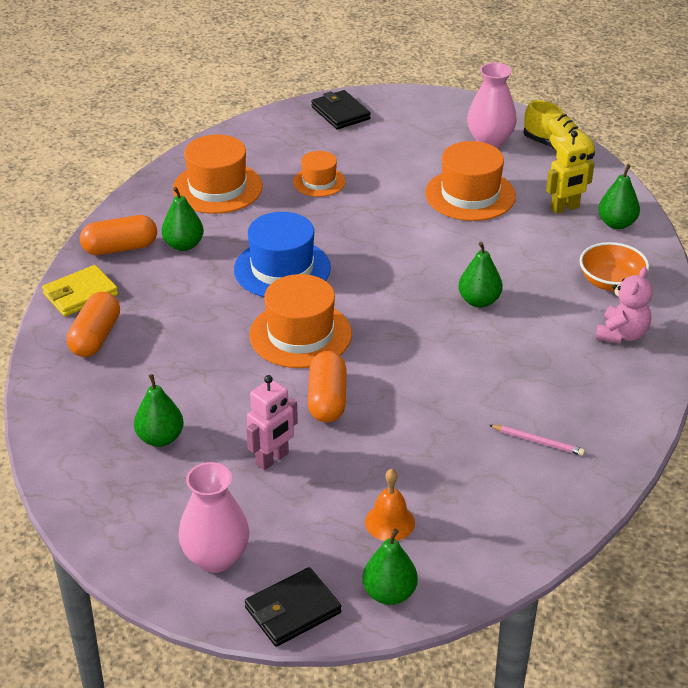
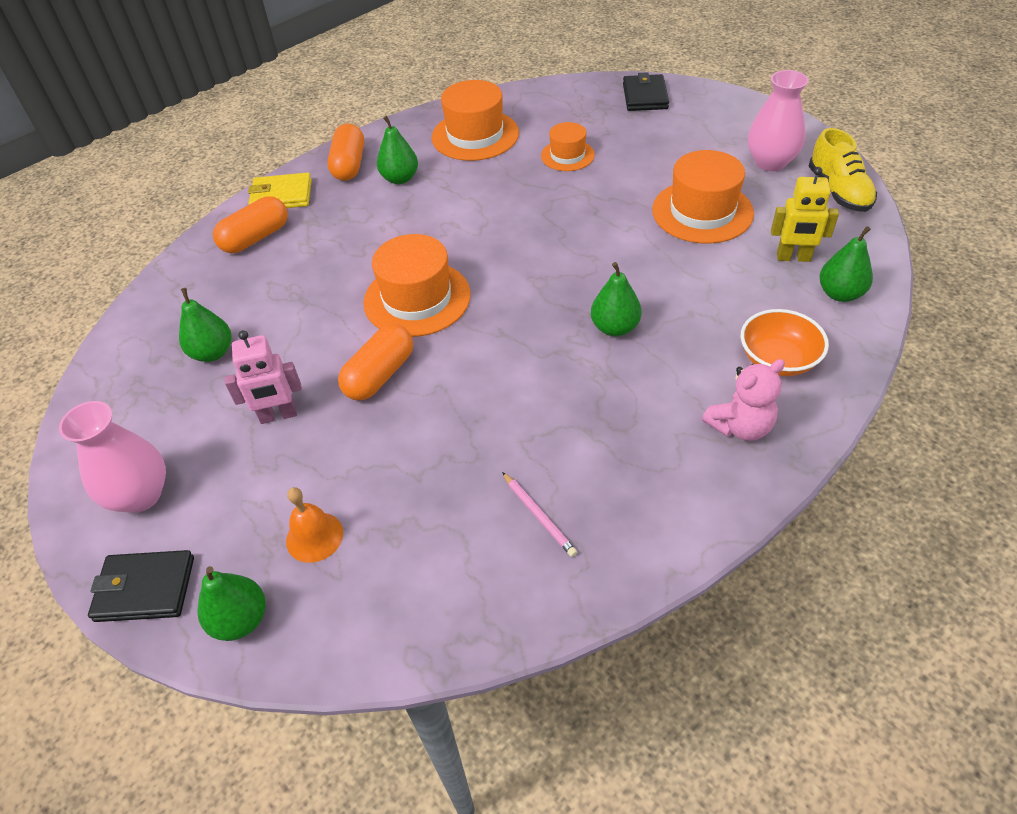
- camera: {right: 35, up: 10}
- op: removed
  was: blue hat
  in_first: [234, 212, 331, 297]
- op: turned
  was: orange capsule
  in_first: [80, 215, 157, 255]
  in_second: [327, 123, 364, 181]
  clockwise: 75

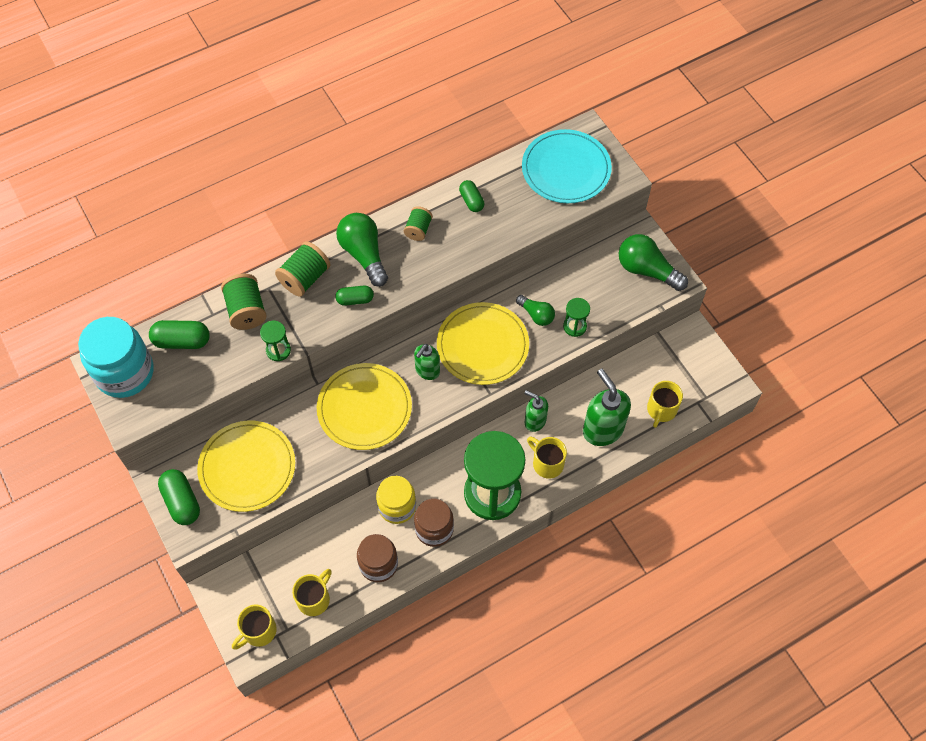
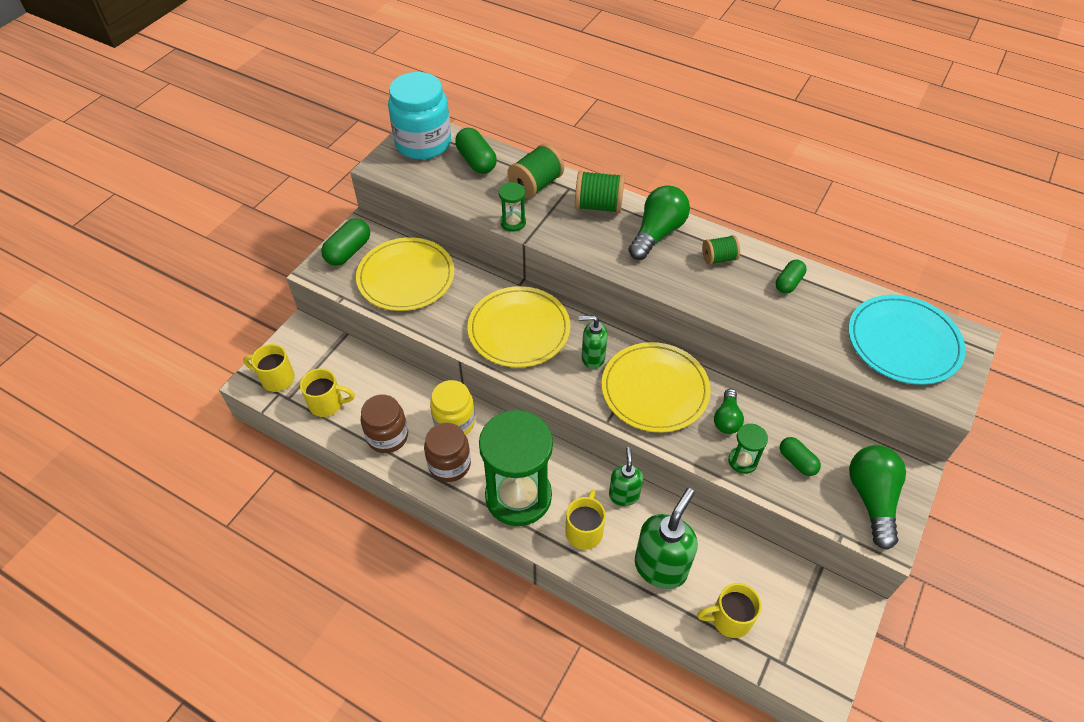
- camera: {right: 60, up: -10}
- op: moved
  was: green capsule
  in_first: [335, 286, 374, 306]
  in_second: [780, 437, 821, 476]

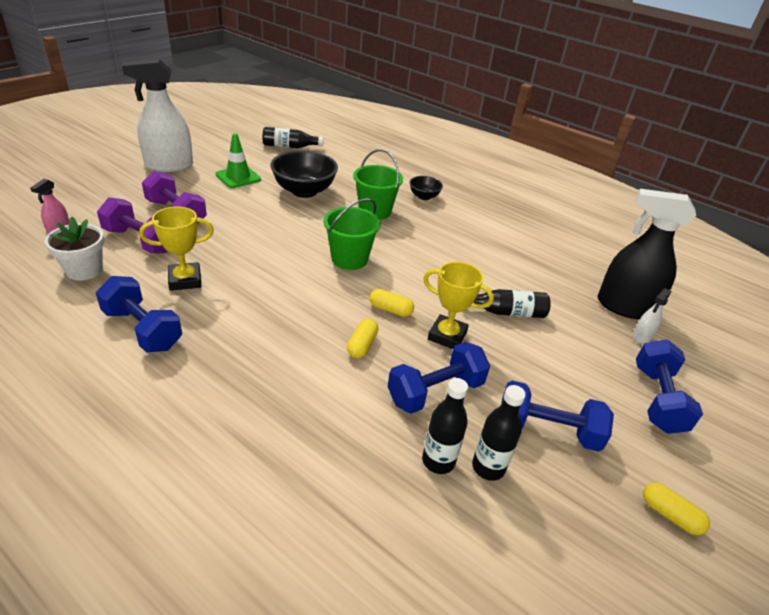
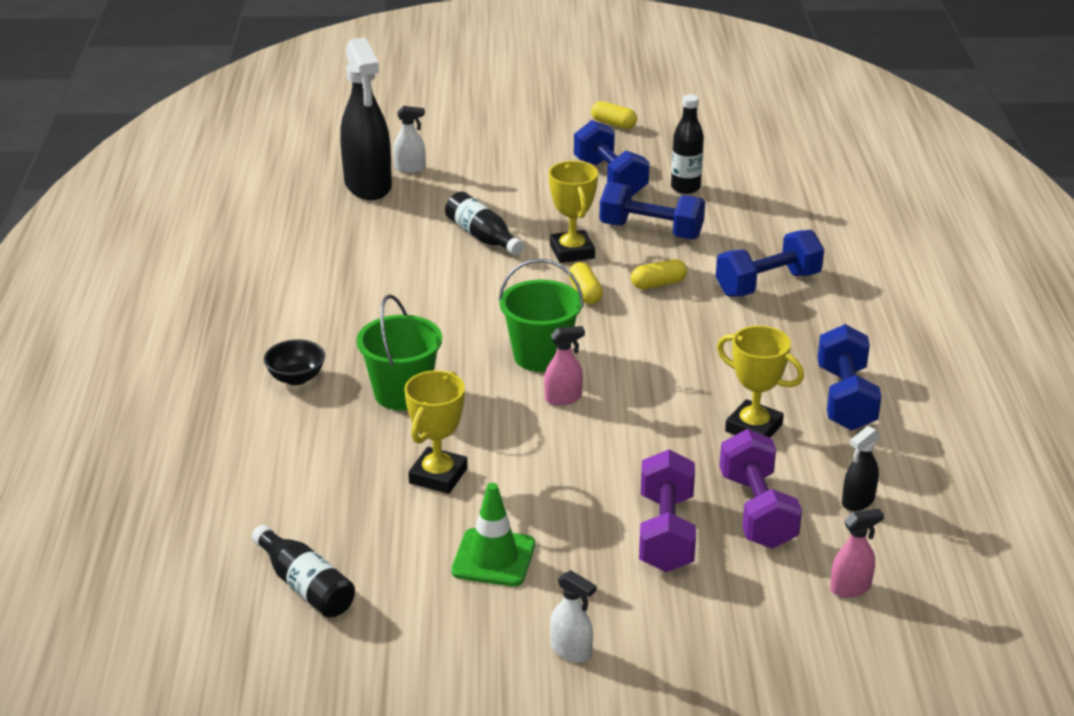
- camera: {right: -125, up: -5}
- op: resized
  was: white spray bottle
  in_first: [122, 59, 193, 172]
  in_second: [550, 570, 597, 662]
  ratio: 0.44
- op: replaced
  was: black bowl
  now: yellow trophy
  in_first: [270, 150, 338, 198]
  in_second: [404, 370, 467, 494]
- op: replaced
  was: white flower pot
  now: black spray bottle
  in_first: [45, 217, 104, 281]
  in_second: [842, 426, 880, 511]
- op: moved
  was: blue dumbbell
  in_first: [636, 339, 703, 434]
  in_second: [716, 230, 824, 297]
- op: removed
  was: black bottle
  in_first: [422, 378, 468, 474]
- op: turned
  was: yellow capsule
  in_first: [643, 482, 710, 535]
  in_second: [591, 101, 637, 129]
  clockwise: -60
- op: added
  now: pink spray bottle
  in_second: [544, 326, 585, 405]

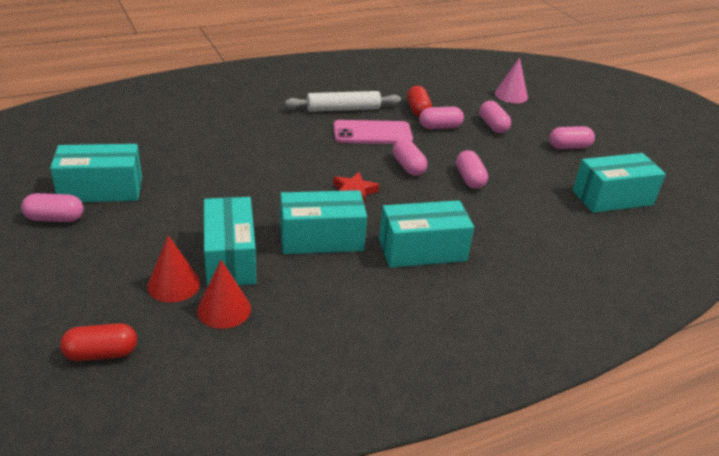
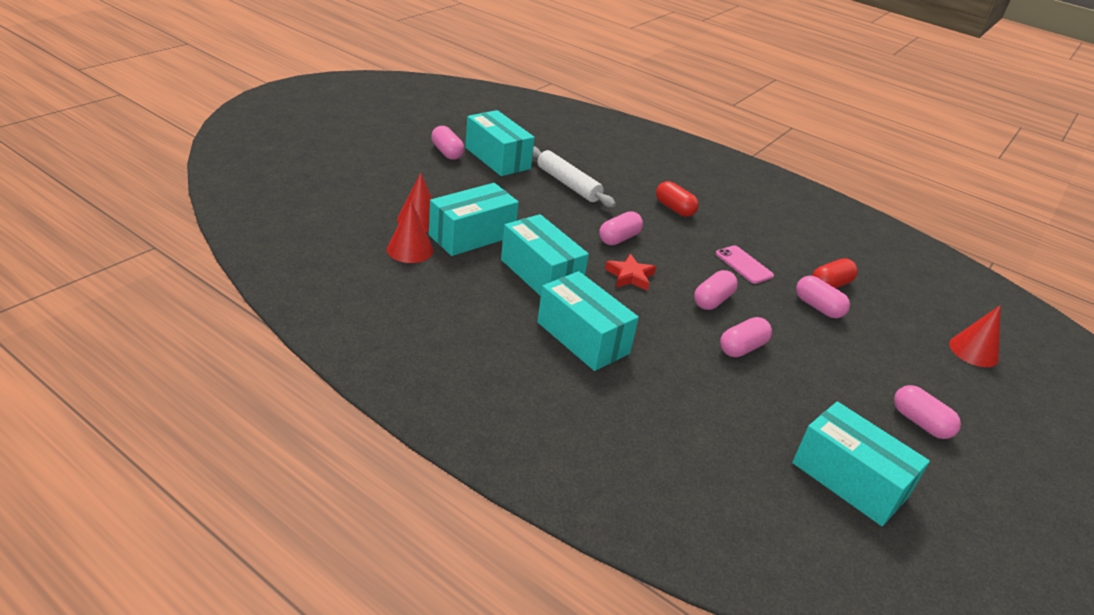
- camera: {right: 60, up: 0}
- op: recoloured
  was: pink cone
  now: red cone
  in_first: [495, 57, 528, 103]
  in_second: [949, 305, 1001, 367]
- op: moved
  was: white rolling pin
  in_first: [285, 91, 401, 112]
  in_second: [532, 146, 616, 207]
- op: moved
  was: pink capsule
  in_first: [480, 101, 511, 133]
  in_second: [599, 211, 643, 245]
- op: resized
  was: pink phone
  in_first: [334, 120, 413, 144]
  in_second: [716, 245, 774, 284]
  ratio: 0.65
- op: moved
  was: red capsule
  in_first: [60, 323, 137, 361]
  in_second: [656, 181, 699, 217]

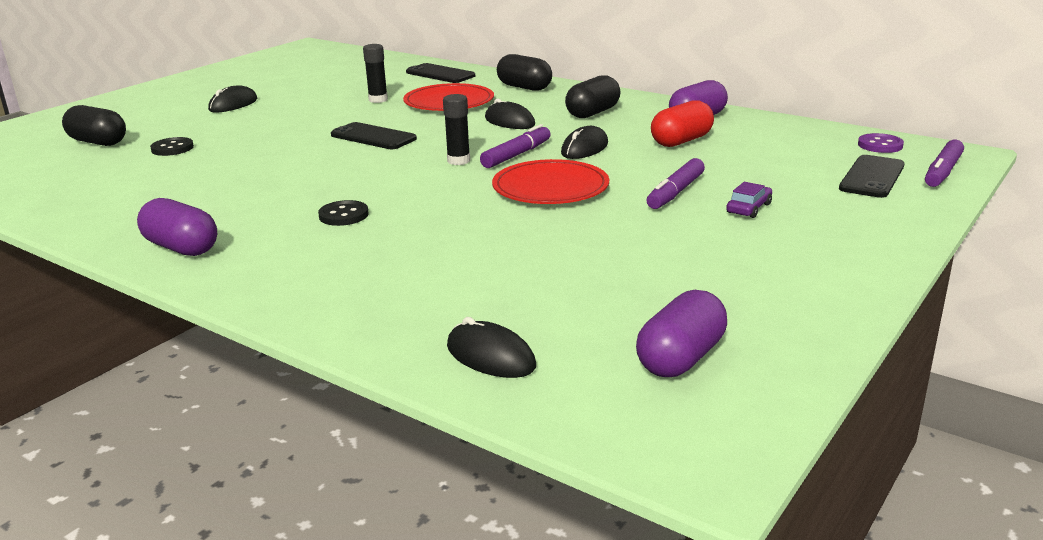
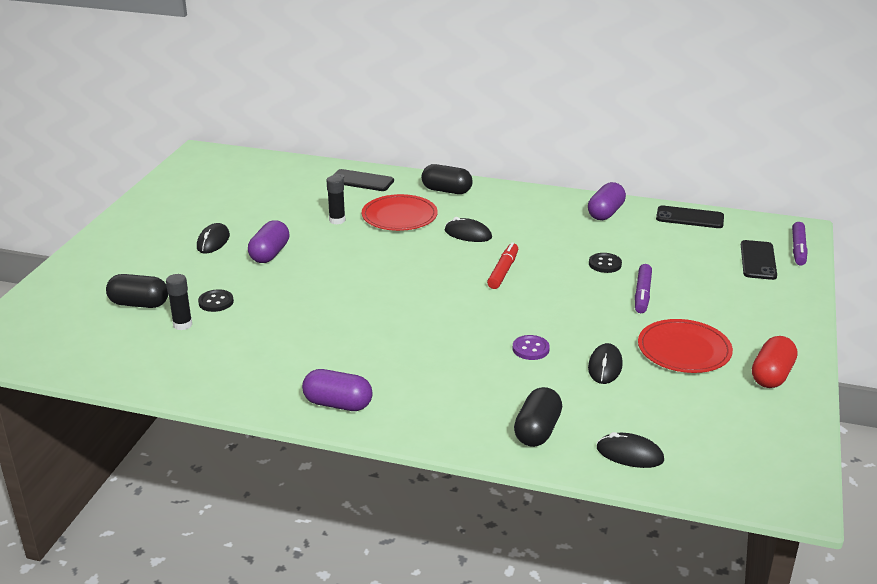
- camera: {right: -20, up: 5}
- op: moved
  was: black capsule
  in_first: [565, 75, 621, 118]
  in_second: [514, 387, 562, 447]
- op: moved
  was: black glue stick
  in_first: [443, 94, 470, 165]
  in_second: [166, 274, 192, 330]
- op: moved
  was: red capsule
  in_first: [651, 100, 714, 147]
  in_second: [752, 336, 797, 388]
- op: moved
  was: black phone
  in_first: [331, 122, 417, 149]
  in_second: [656, 206, 724, 228]
- op: recoloured
  was: purple marker
  now: red marker
  in_first: [480, 124, 551, 168]
  in_second: [487, 242, 518, 289]
- op: moved
  was: black mouse
  in_first: [561, 126, 608, 159]
  in_second: [588, 343, 623, 384]
- op: moved
  was: purple button
  in_first: [858, 133, 904, 153]
  in_second: [513, 335, 550, 360]
- op: moved
  was: red plate
  in_first: [492, 159, 609, 204]
  in_second: [638, 319, 733, 373]
- op: removed
  was: purple car
  in_first: [726, 182, 772, 218]
- op: moved
  was: black button
  in_first: [318, 200, 369, 226]
  in_second: [589, 253, 622, 273]
- op: moved
  was: purple capsule
  in_first: [636, 290, 727, 377]
  in_second: [248, 221, 289, 263]

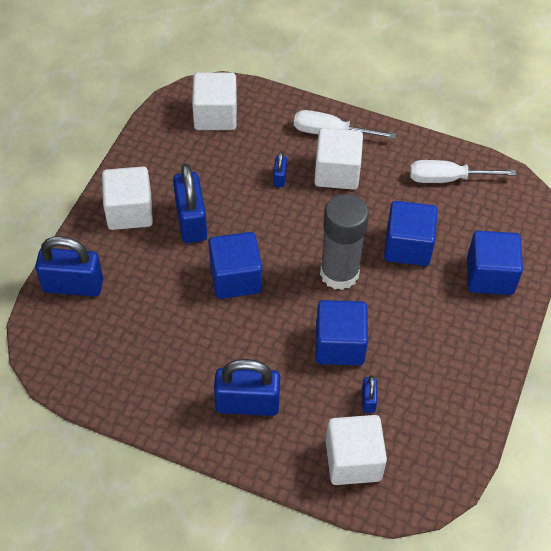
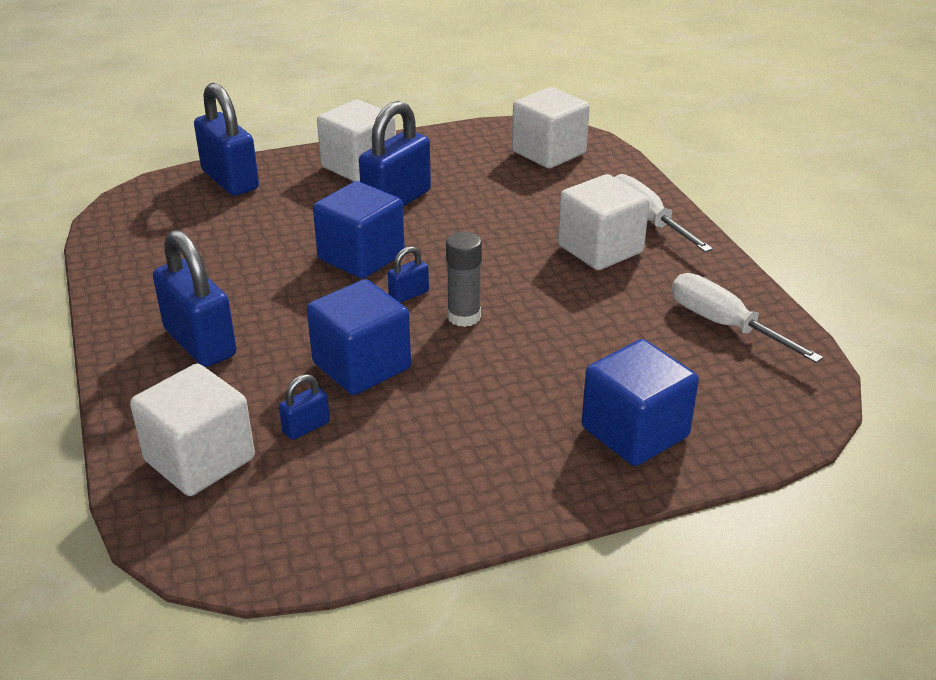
- camera: {right: 50, up: -20}
- op: moved
  was: blue padlock
  in_first: [273, 151, 287, 187]
  in_second: [388, 246, 429, 303]
- op: resized
  was: grey glue stick
  in_first: [320, 194, 369, 290]
  in_second: [446, 232, 482, 327]
  ratio: 0.56
- op: removed
  was: blue cube
  in_first: [384, 201, 438, 266]

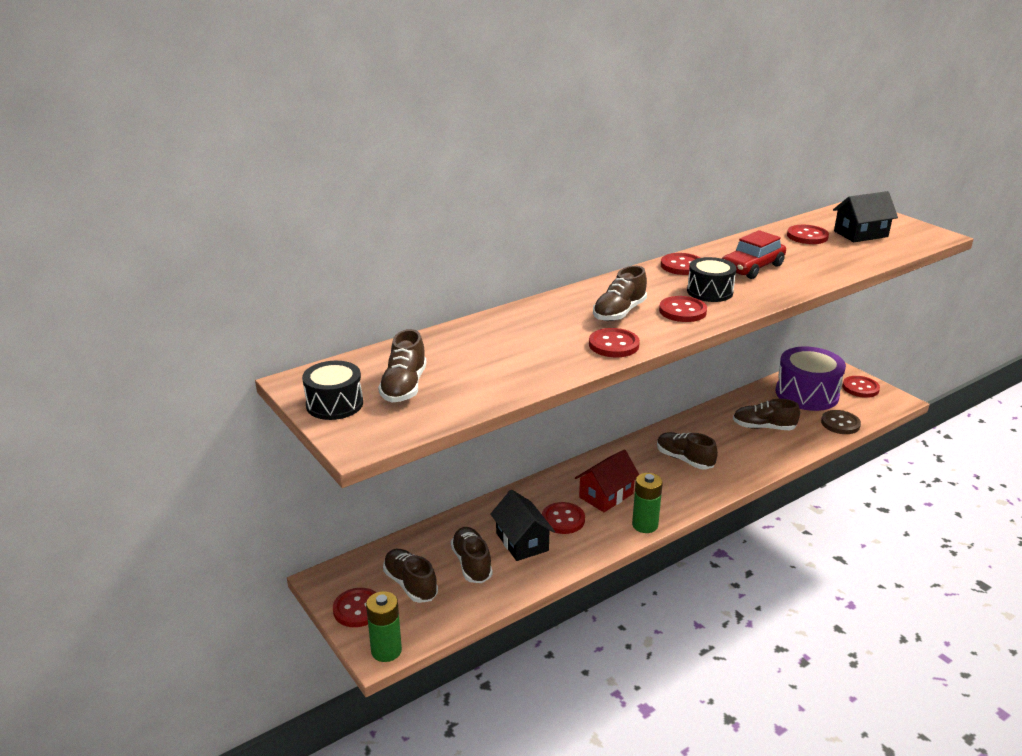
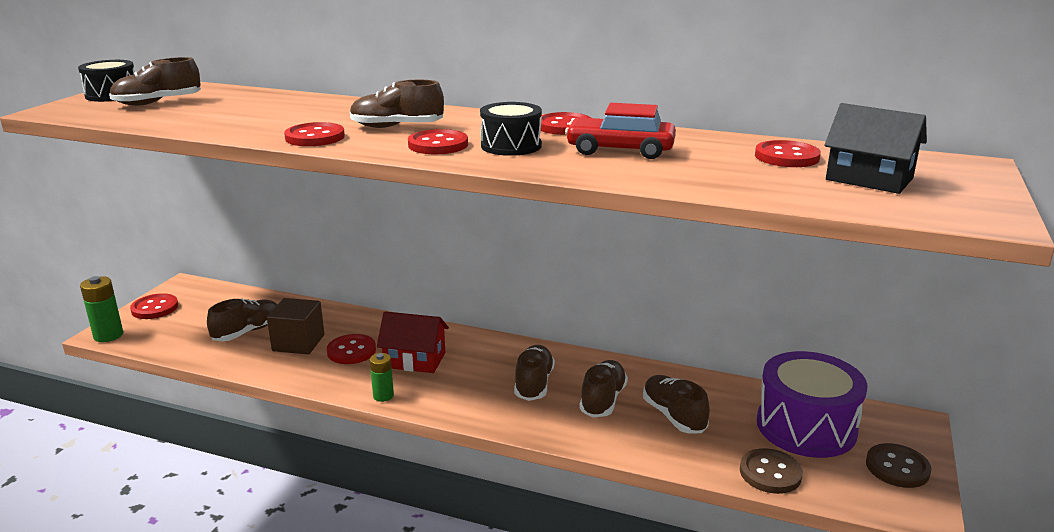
- camera: {right: 55, up: -5}
- op: recoloured
  was: red button
  now: brown button
  in_first: [842, 376, 880, 398]
  in_second: [866, 443, 932, 488]
- op: resized
  was: green battery
  in_first: [632, 473, 663, 533]
  in_second: [370, 353, 394, 402]
  ratio: 0.66
- op: replaced
  was: black house
  now: brown cube
  in_first: [490, 490, 555, 561]
  in_second: [267, 298, 325, 354]
- op: moved
  was: brown shoe
  in_first: [383, 549, 438, 603]
  in_second: [579, 360, 628, 417]

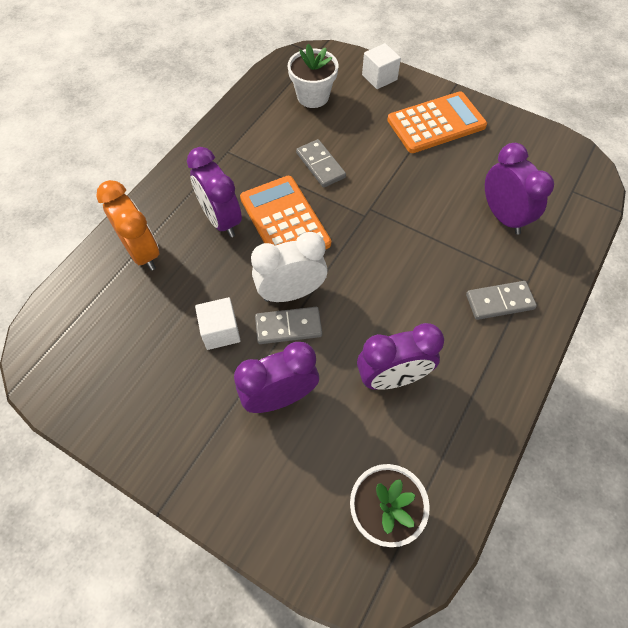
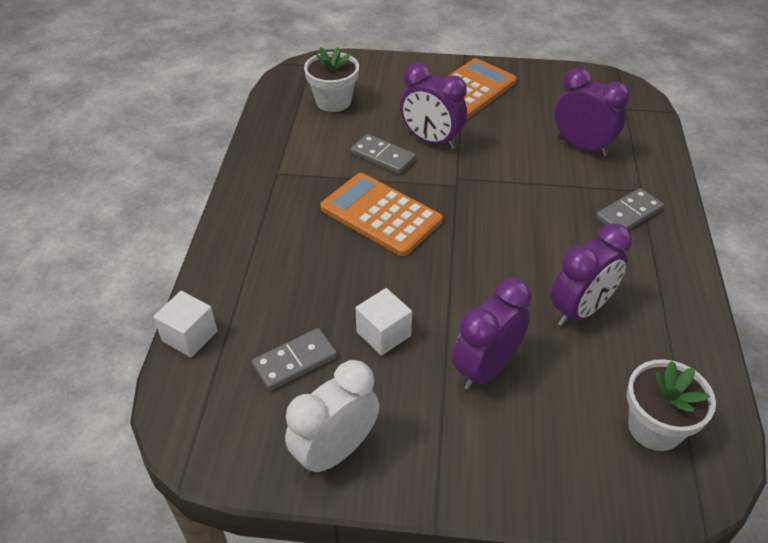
- camera: {right: -25, up: -15}
- op: moved
  was: white cube
  in_first: [362, 43, 401, 89]
  in_second: [153, 291, 217, 358]
- op: moved
  was: purple clock
  in_first: [187, 147, 242, 237]
  in_second: [400, 63, 467, 150]
- op: removed
  was: orange clock
  in_first: [96, 180, 159, 271]
- op: moved
  was: white clock
  in_first: [251, 232, 328, 302]
  in_second: [285, 360, 379, 476]
- op: moved
  was: grey domino
  in_first: [255, 307, 322, 344]
  in_second: [252, 328, 337, 391]

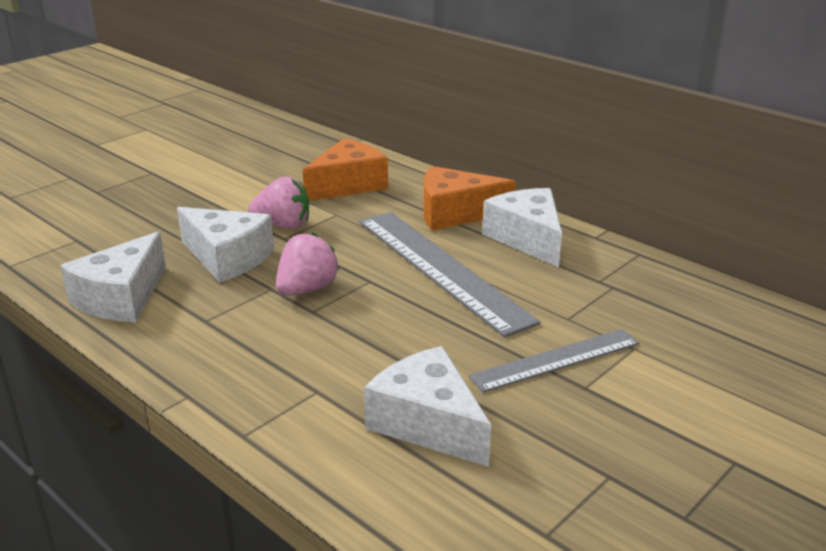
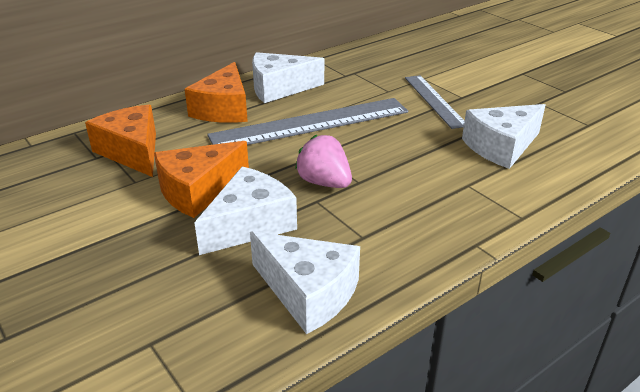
- camera: {right: -80, up: 5}
- op: replaced
  was: pink strawberry
  now: orange cheese
  in_first: [248, 176, 309, 229]
  in_second: [154, 141, 249, 218]

